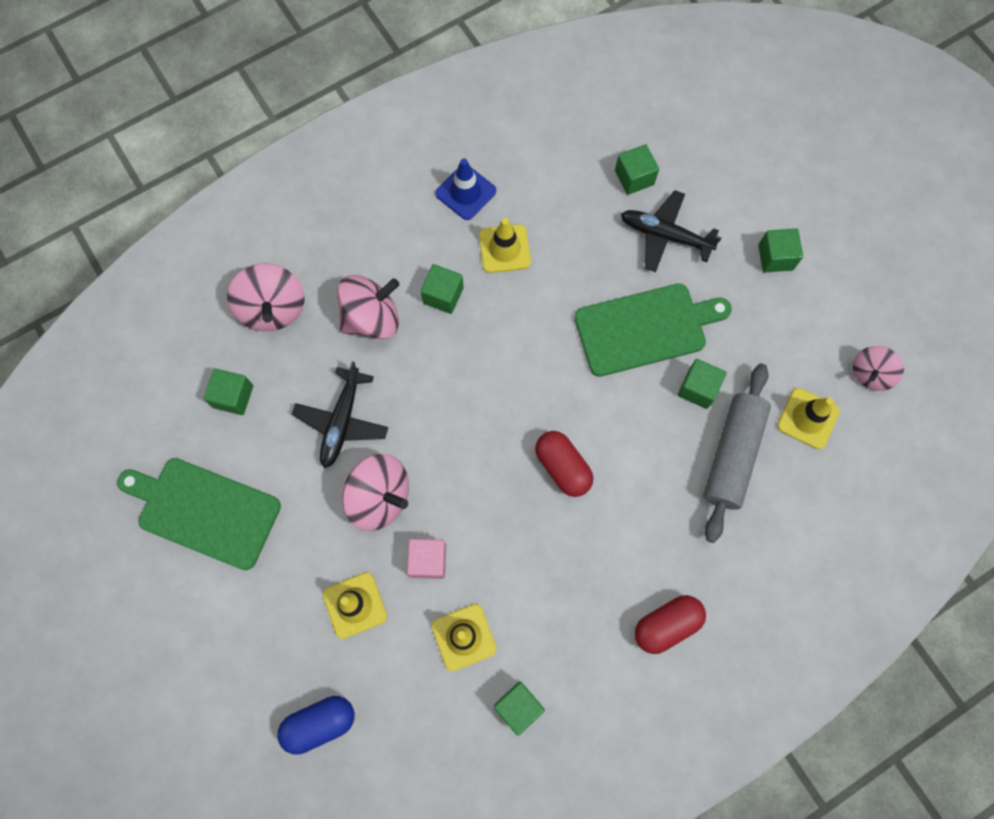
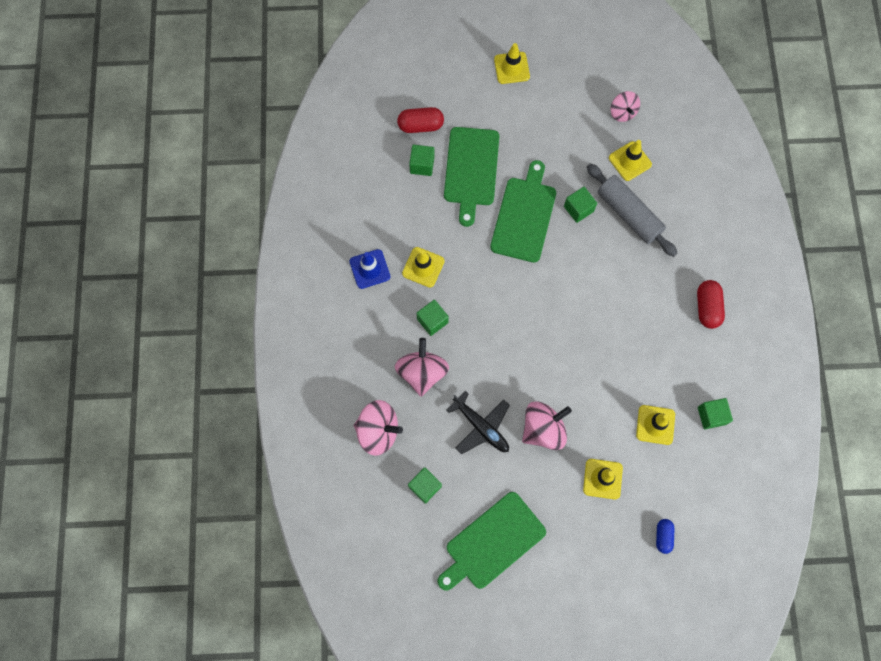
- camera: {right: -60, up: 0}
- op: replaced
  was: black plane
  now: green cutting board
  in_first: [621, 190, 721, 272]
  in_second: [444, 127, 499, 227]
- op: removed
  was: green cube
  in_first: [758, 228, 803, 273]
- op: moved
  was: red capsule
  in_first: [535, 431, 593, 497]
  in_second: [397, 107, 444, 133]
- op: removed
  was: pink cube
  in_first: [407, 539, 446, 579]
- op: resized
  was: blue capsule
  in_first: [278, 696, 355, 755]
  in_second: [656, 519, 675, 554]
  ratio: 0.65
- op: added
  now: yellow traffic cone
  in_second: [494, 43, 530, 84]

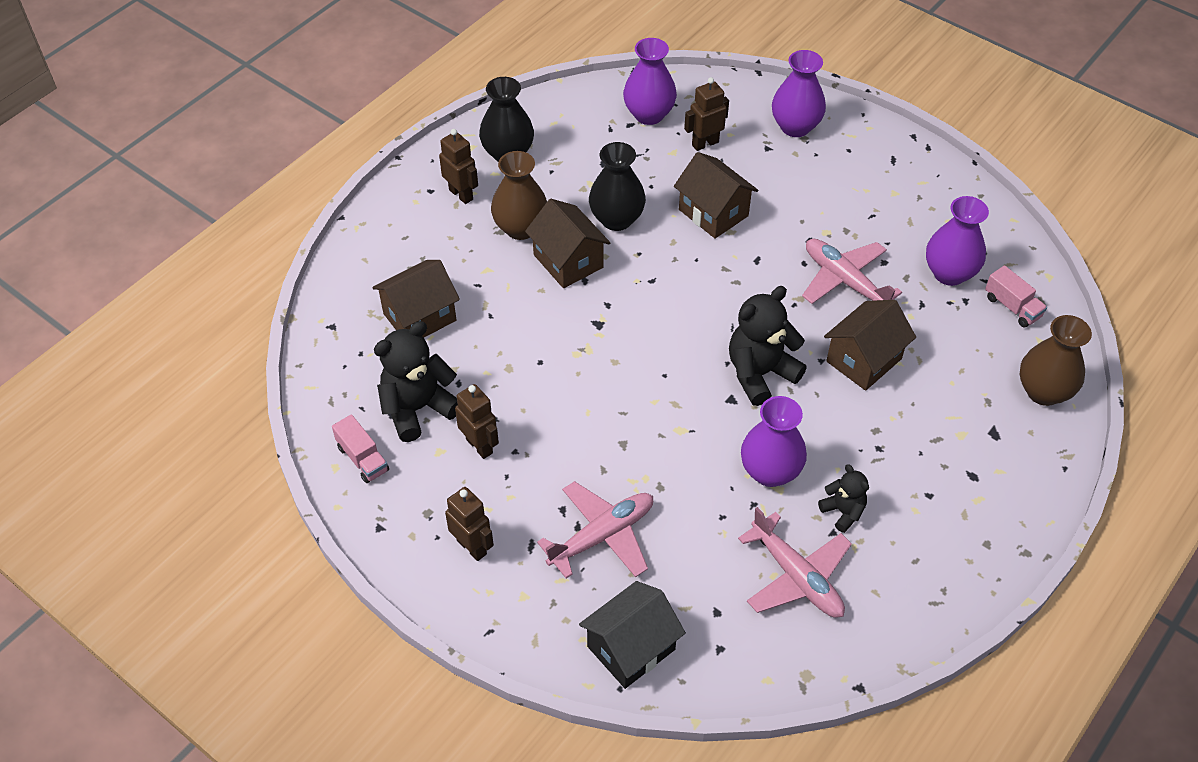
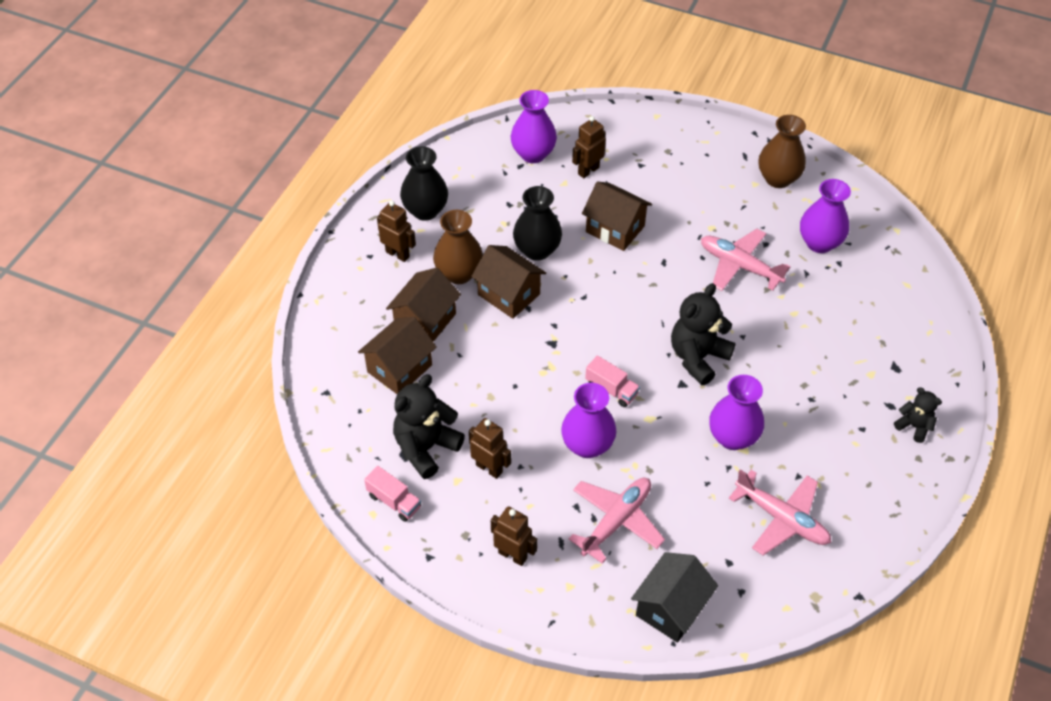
- camera: {right: -15, up: 0}
- op: moved
  was: purple vase
  in_first: [772, 50, 826, 137]
  in_second: [561, 383, 616, 458]
- op: moved
  was: pink truck
  in_first: [985, 265, 1047, 328]
  in_second: [585, 355, 640, 407]
- op: moved
  was: brown house
  in_first: [824, 300, 916, 391]
  in_second: [386, 268, 461, 342]
- op: moved
  was: brown vase
  in_first: [1020, 315, 1092, 406]
  in_second: [759, 115, 806, 188]
- op: moved
  was: black teddy bear
  in_first: [818, 464, 869, 533]
  in_second: [894, 387, 942, 443]

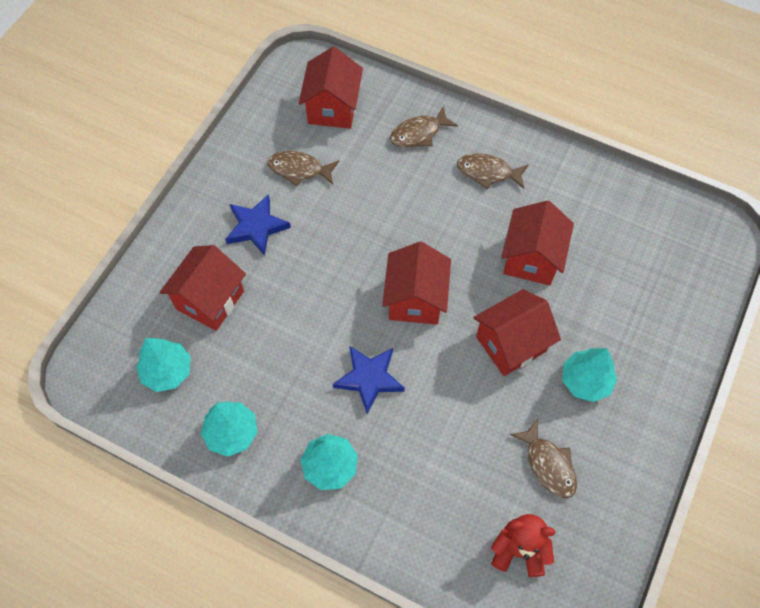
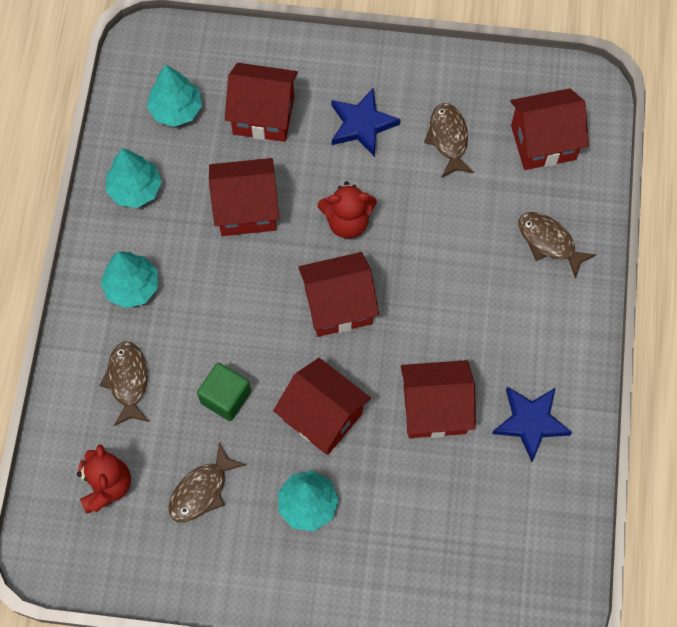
- camera: {right: 70, up: 5}
- op: moved
  was: brown fish
  in_first: [457, 153, 529, 190]
  in_second: [100, 342, 149, 426]
- op: moved
  was: blue star
  in_first: [333, 346, 405, 414]
  in_second: [492, 387, 572, 462]
- op: added
  now: red house
  in_second: [209, 158, 279, 236]
- op: added
  now: red teddy bear
  in_second: [318, 181, 377, 239]
- op: added
  now: green cube
  in_second: [197, 363, 251, 421]

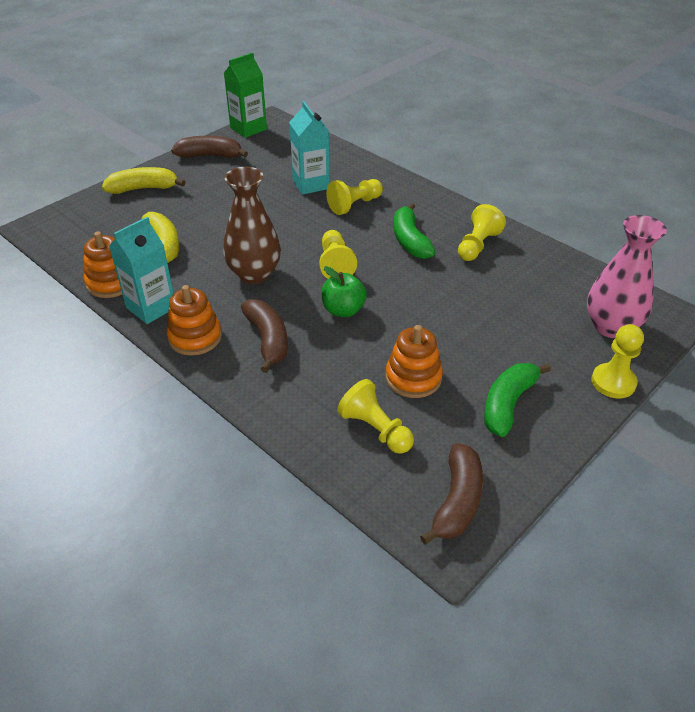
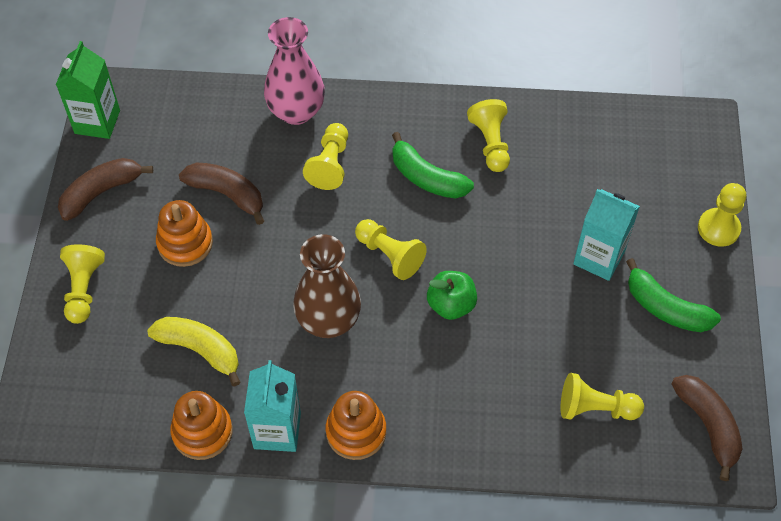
- camera: {right: -40, up: 15}
- op: moved
  was: turquoise carton
  in_first: [289, 101, 330, 195]
  in_second: [573, 189, 640, 281]
- op: replaced
  was: yellow banana
  now: yellow pawn
  in_first: [102, 167, 185, 194]
  in_second: [60, 244, 105, 324]
- op: moved
  was: pink vase
  in_first: [587, 215, 667, 338]
  in_second: [264, 17, 325, 125]
- op: moved
  was: brown banana
  in_first: [241, 299, 288, 373]
  in_second: [179, 163, 264, 225]
- op: moved
  was: orange stacking toy
  in_first: [386, 325, 443, 398]
  in_second: [156, 200, 213, 267]
- op: turned
  was: green banana
  in_first: [484, 363, 551, 437]
  in_second: [626, 258, 721, 332]
  clockwise: -45

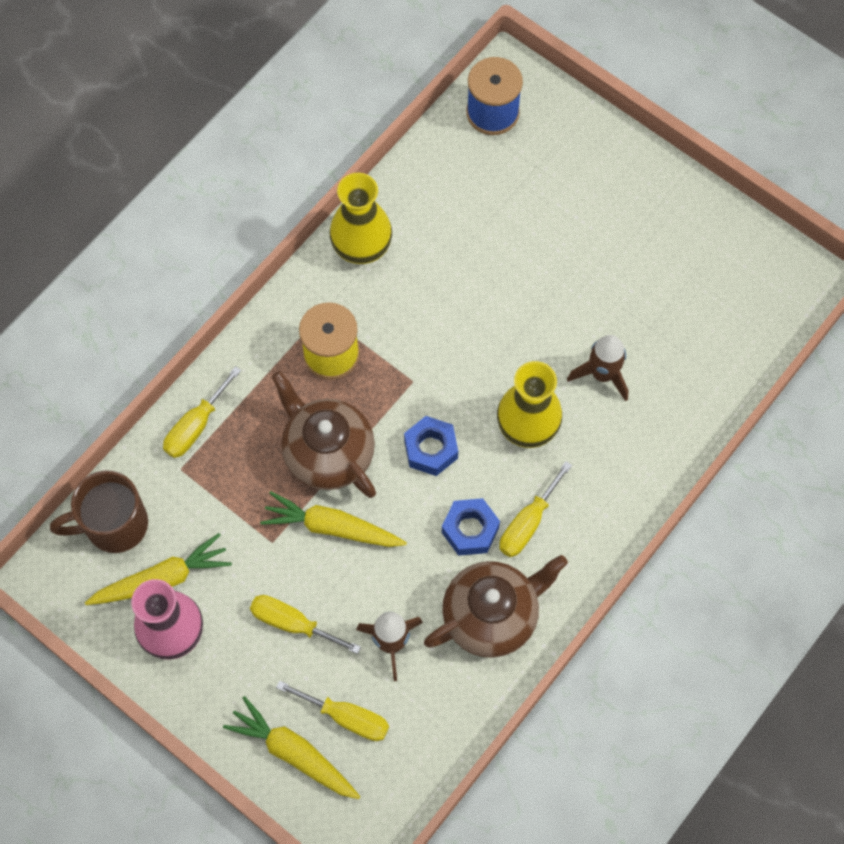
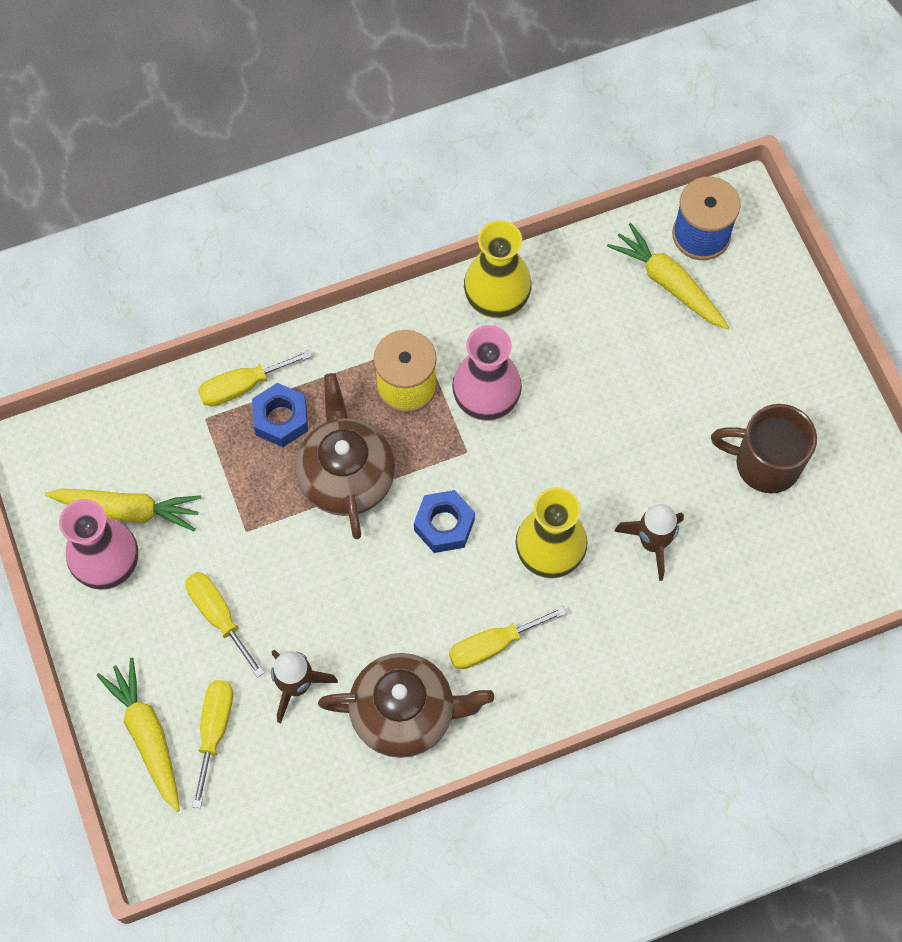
- camera: {right: 30, up: 0}
- op: moved
  was: brown mug
  in_first: [50, 470, 148, 553]
  in_second: [711, 404, 817, 493]
- op: moved
  was: yellow carrot
  in_first: [260, 491, 407, 547]
  in_second: [607, 223, 729, 329]
- op: moved
  was: blue nut
  in_first: [442, 498, 500, 556]
  in_second: [252, 383, 308, 447]
- op: turned
  was: yellow screwdriver
  in_first: [276, 680, 389, 741]
  in_second: [192, 680, 233, 808]
  clockwise: -135
- op: added
  now: pink vase
  in_second: [452, 325, 522, 421]

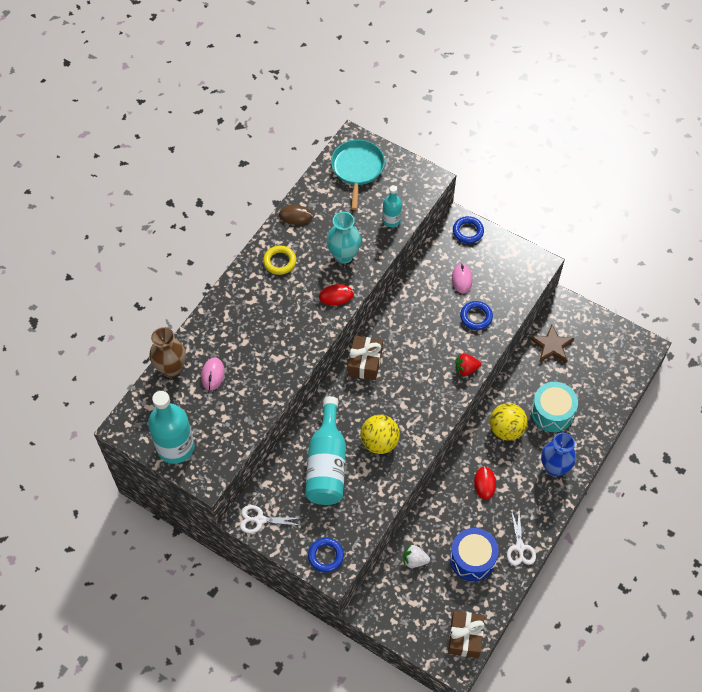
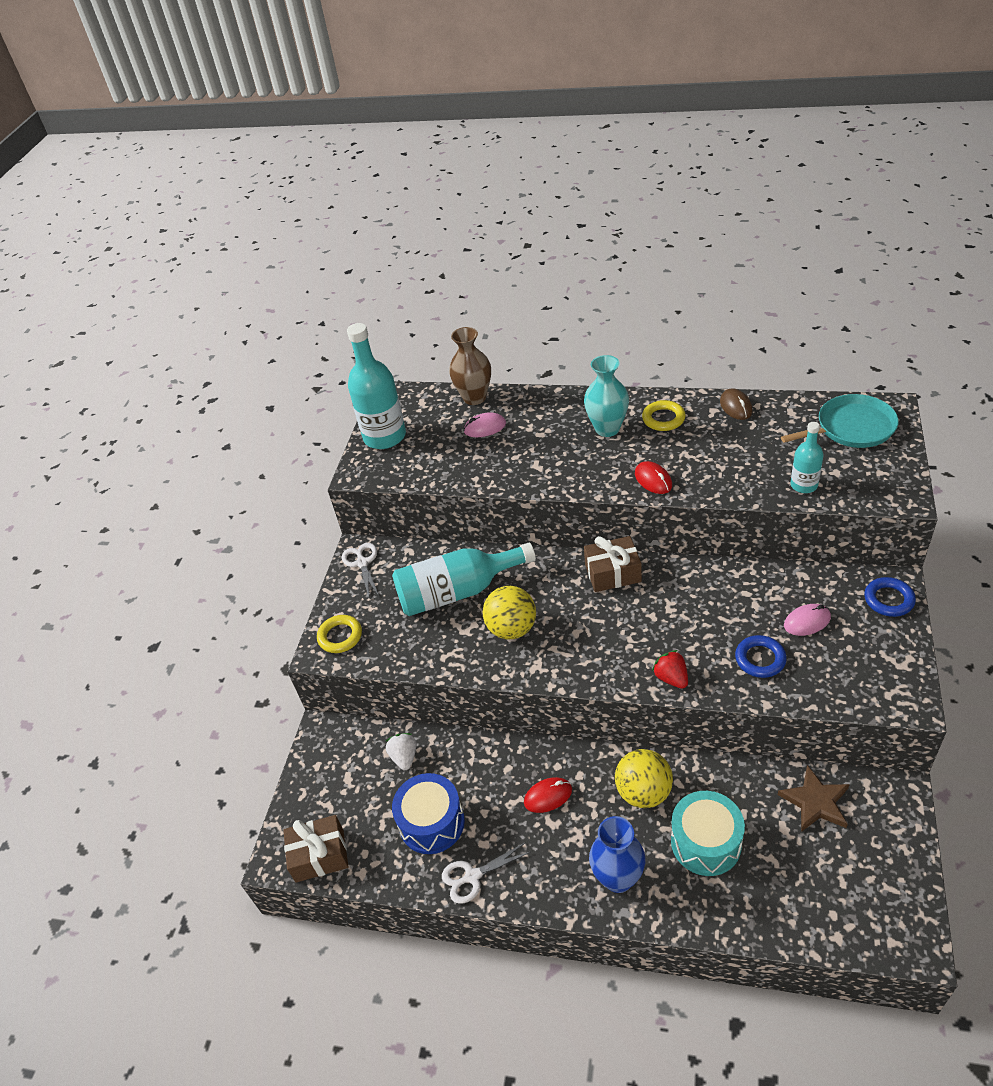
- camera: {right: 75, up: -15}
- op: moved
  was: turquoise vase
  in_first: [327, 212, 361, 264]
  in_second: [584, 355, 629, 437]
- op: recoloured
  was: blue ring
  now: yellow ring
  in_first: [308, 538, 344, 573]
  in_second: [317, 615, 362, 653]

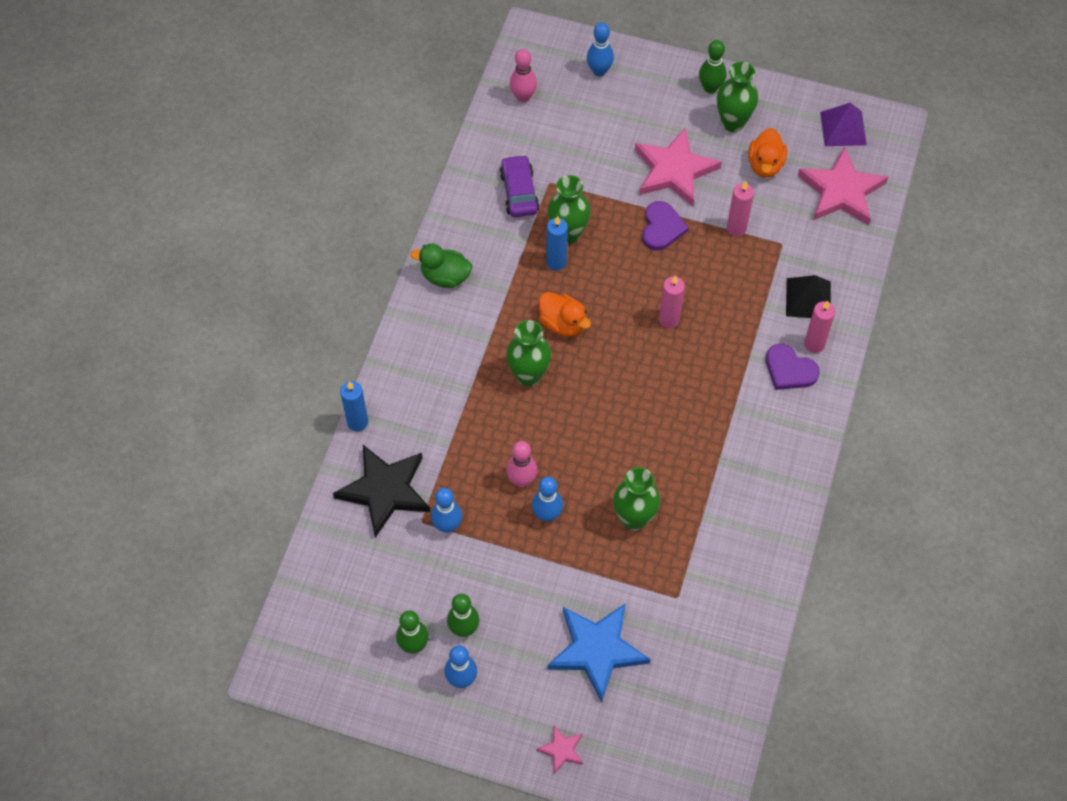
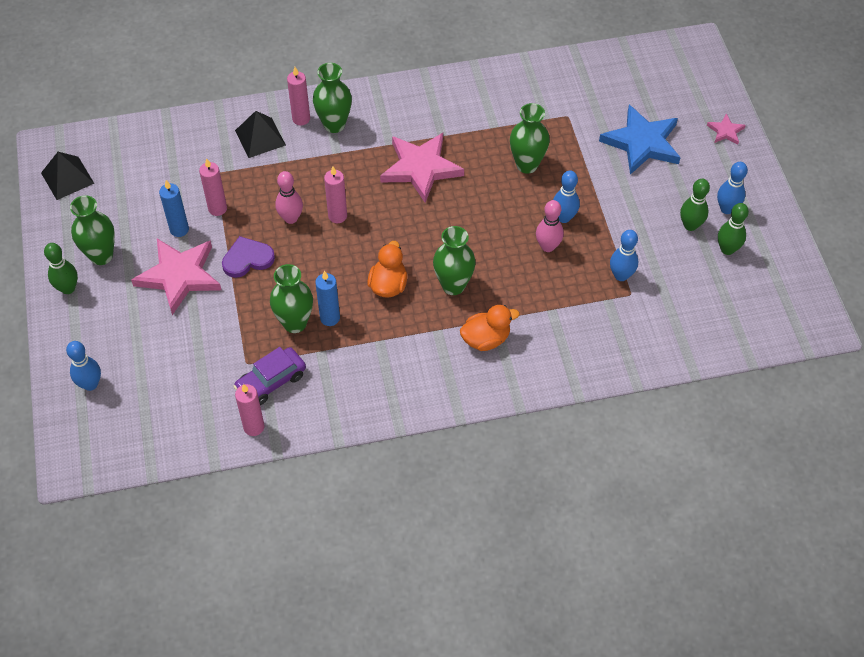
- camera: {right: -120, up: -5}
- op: moved
  was: pink bowling pin
  in_first: [510, 49, 537, 102]
  in_second: [275, 171, 303, 224]
- op: recoloured
  was: purple pyramid
  now: black pyramid
  in_first: [820, 102, 867, 146]
  in_second: [41, 152, 95, 200]
- op: moved
  was: orange duck
  in_first: [748, 128, 787, 178]
  in_second: [460, 305, 520, 351]
- op: moved
  was: pink star
  in_first: [798, 147, 888, 225]
  in_second: [380, 133, 464, 203]
- op: removed
  was: green duck
  in_first: [410, 243, 472, 288]
- op: replaced
  was: purple heart
  now: green vase
  in_first: [766, 344, 820, 390]
  in_second: [313, 63, 352, 133]
- op: moved
  was: blue candle
  in_first: [340, 381, 368, 431]
  in_second: [159, 180, 189, 237]
- op: removed
  was: black star
  in_first: [333, 445, 430, 537]
- op: added
  now: pink candle
  in_second: [235, 384, 265, 436]

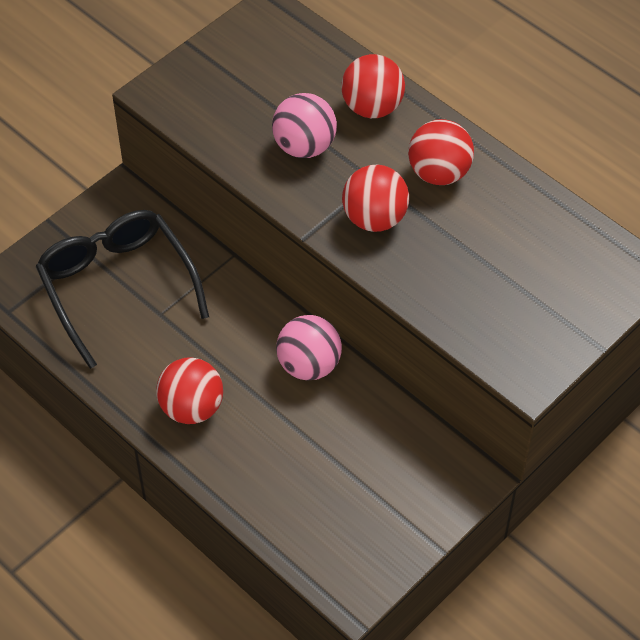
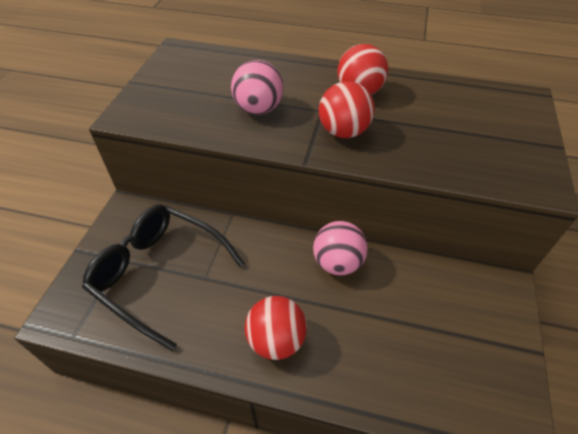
- camera: {right: -30, up: -5}
- op: removed
  was: red ball
  in_first: [341, 54, 405, 118]

